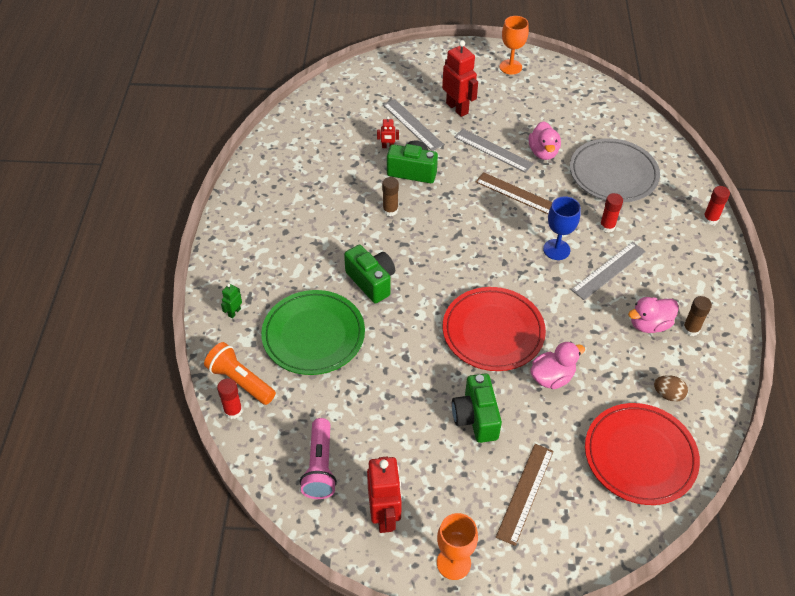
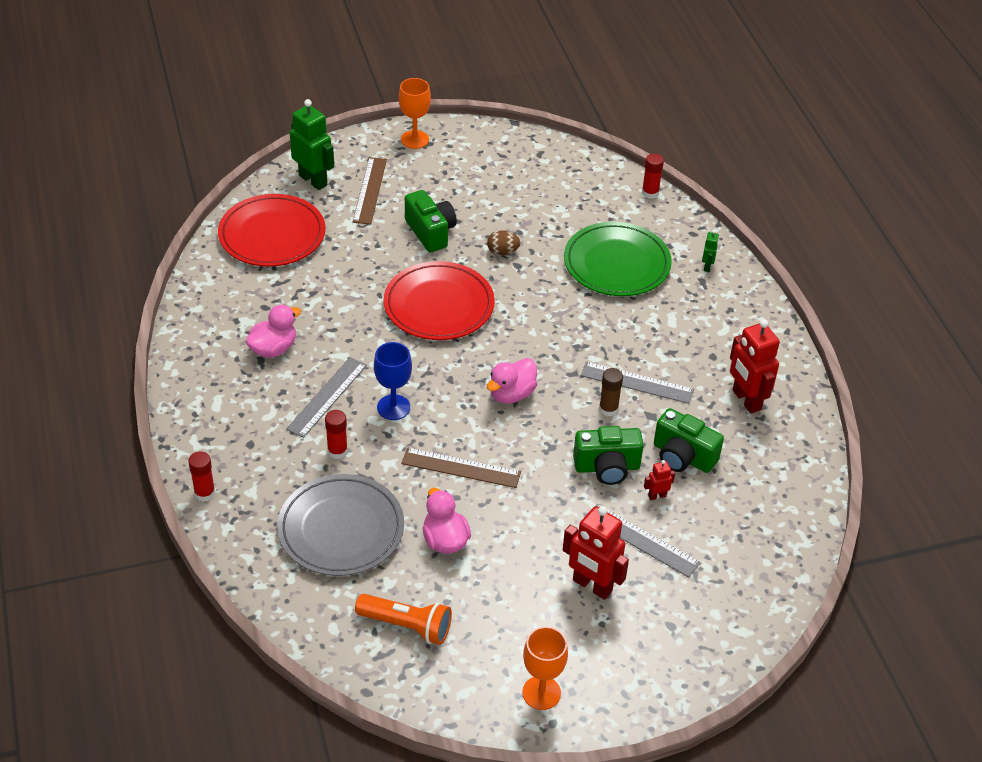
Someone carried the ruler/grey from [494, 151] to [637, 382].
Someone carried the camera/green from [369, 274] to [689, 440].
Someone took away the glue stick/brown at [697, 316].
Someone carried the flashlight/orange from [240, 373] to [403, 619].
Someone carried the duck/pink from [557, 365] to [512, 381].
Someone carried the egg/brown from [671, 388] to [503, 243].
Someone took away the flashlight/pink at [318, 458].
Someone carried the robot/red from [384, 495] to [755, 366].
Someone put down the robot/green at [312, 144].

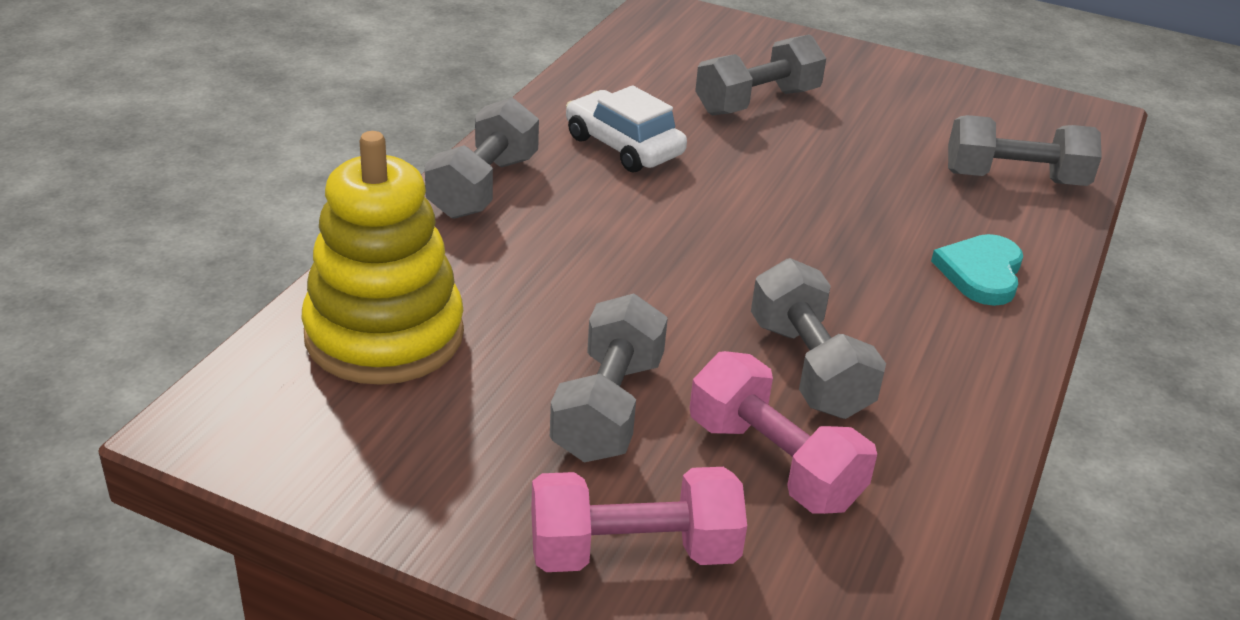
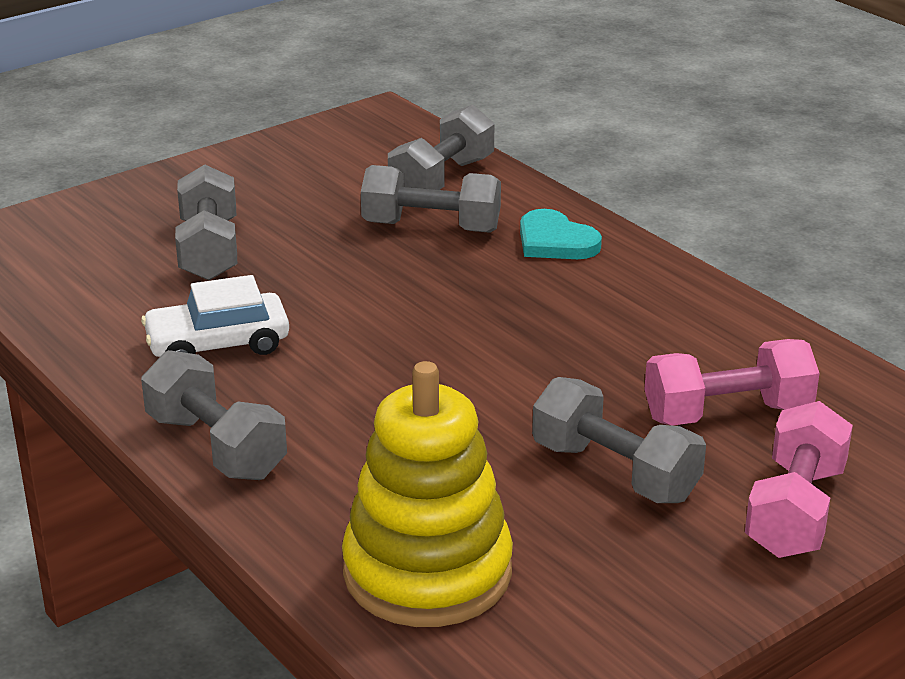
Someone carried the dumbbell/grey from [818, 338] to [431, 199].

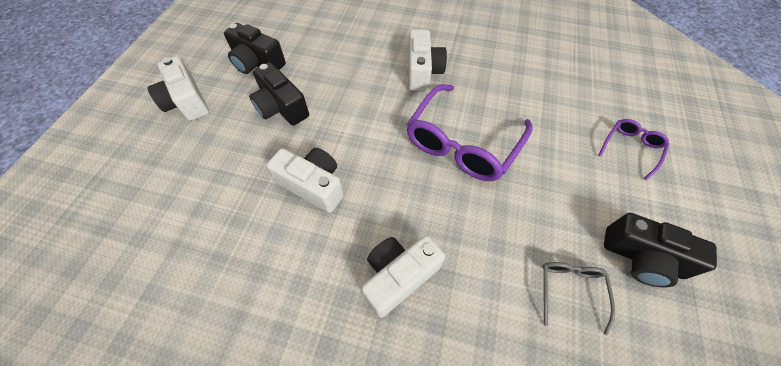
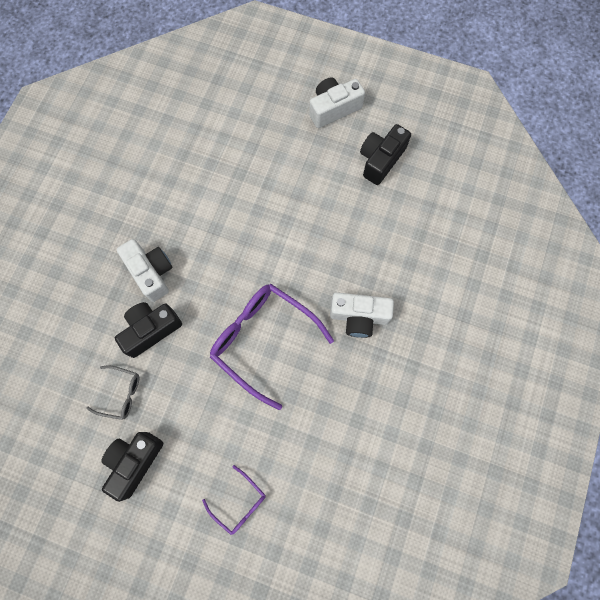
Someone carried the camera/black from [279, 94] to [148, 330].
Someone took away the camera/white at [305, 180].

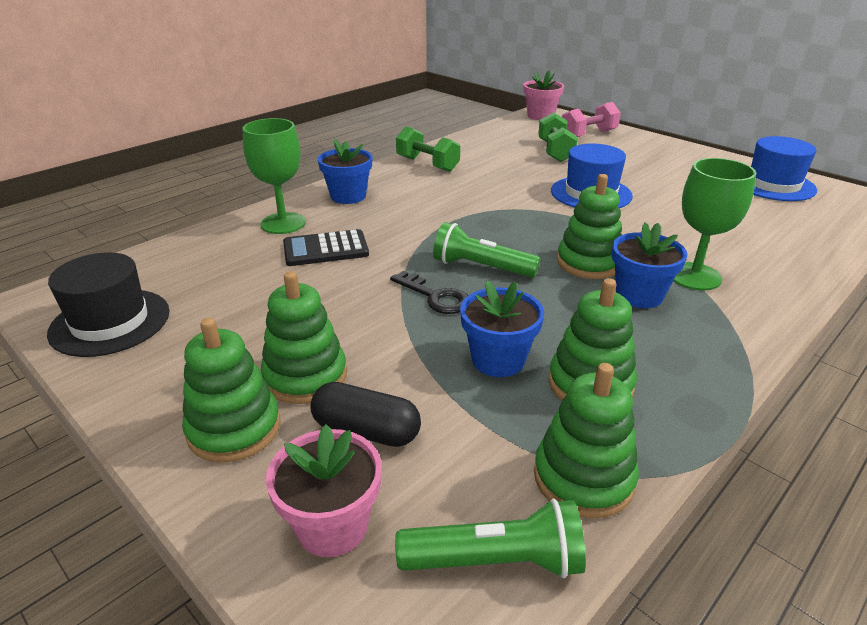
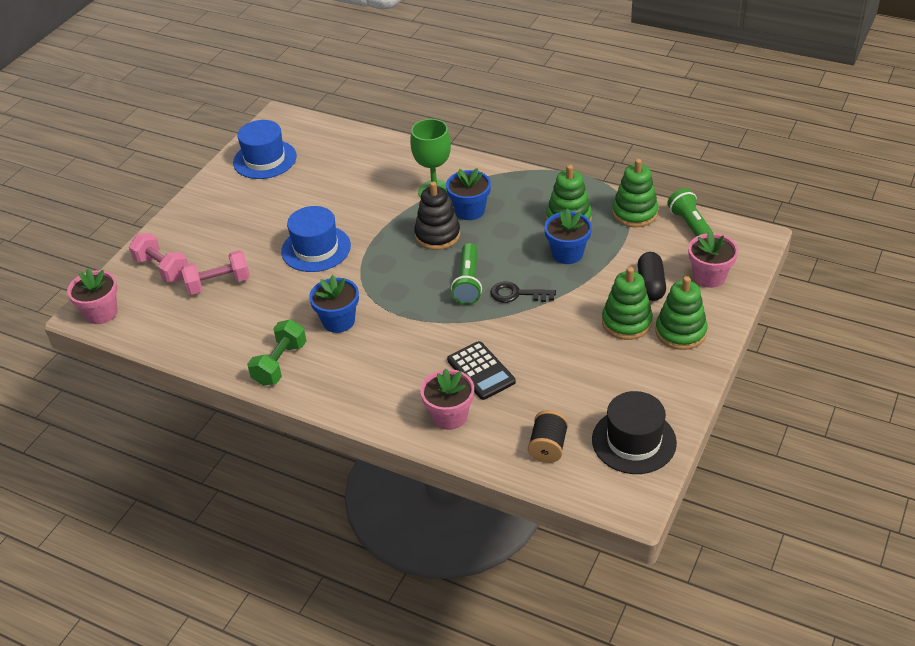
Someone repainted the dumbbell/green at [558, 137], which became the dumbbell/pink at [215, 272].
Someone swapped the goblet/green at [274, 176] for the flower pot/pink at [447, 399].
Someone carried the flower pot/blue from [345, 171] to [334, 304].
Someone repainted the stacking toy/green at [589, 226], which became the stacking toy/black at [437, 215].
Someone rotated the key/black at [429, 292] by 105 degrees counterclockwise.
Someone put down the spool/black at [548, 436].

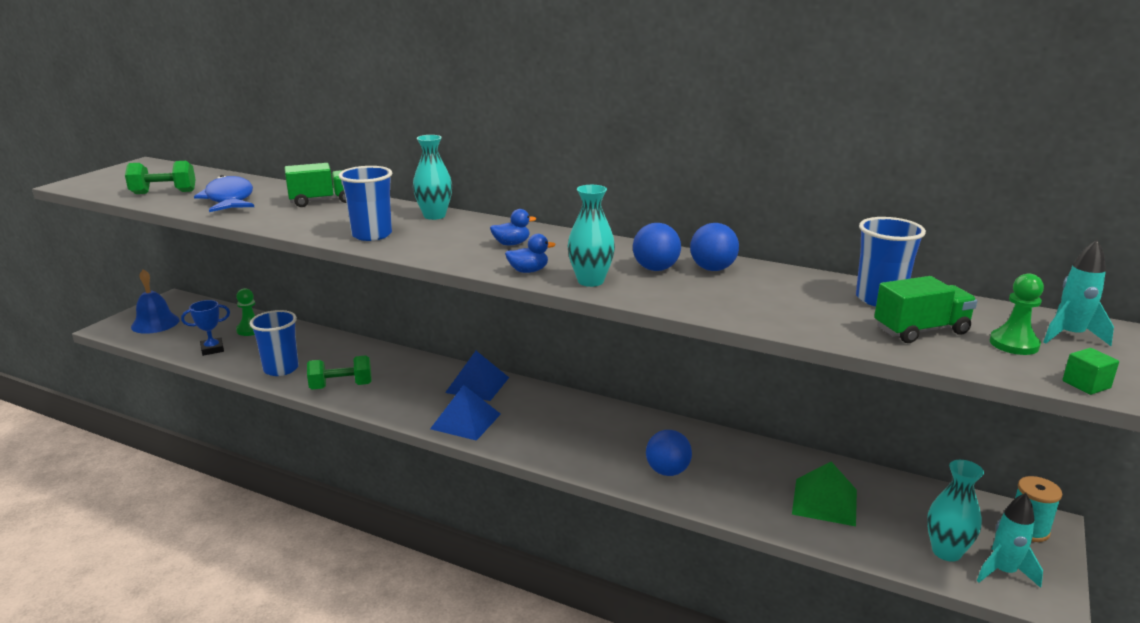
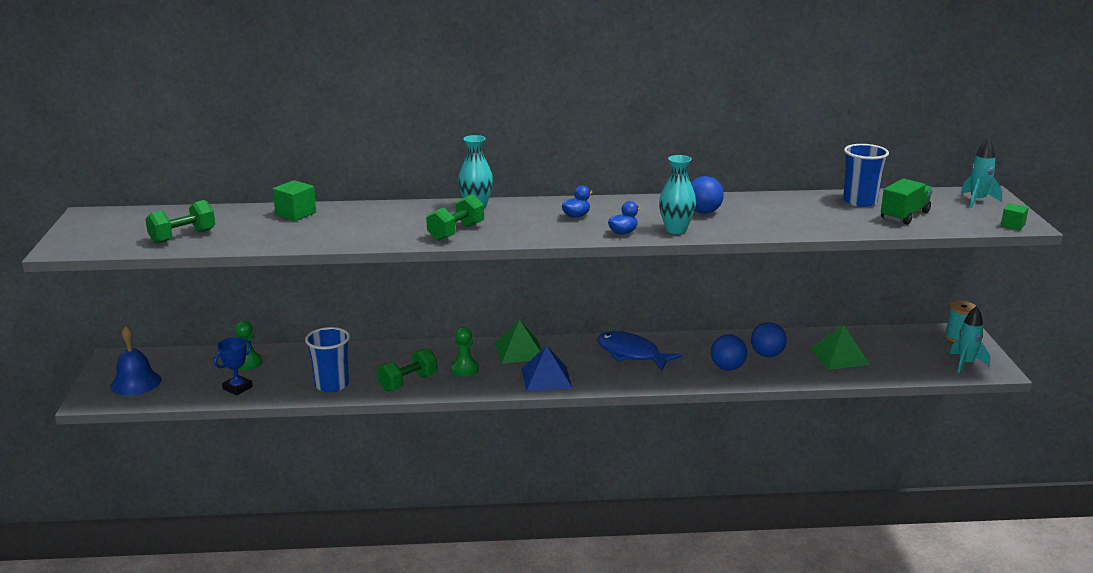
Someone took away the truck/green at [315, 185].
Someone swapped the cup/blue at [365, 203] for the dumbbell/green at [455, 217].
Someone carried the fish/blue from [224, 193] to [640, 351].
Someone carried the ball/blue from [714, 247] to [769, 339].
Someone carried the pawn/green from [1017, 314] to [465, 351].
Someone repainted the pyramid/blue at [477, 376], which became the pyramid/green at [518, 341].
Someone took away the vase/turquoise at [955, 511].
Someone put down the cube/green at [294, 200].

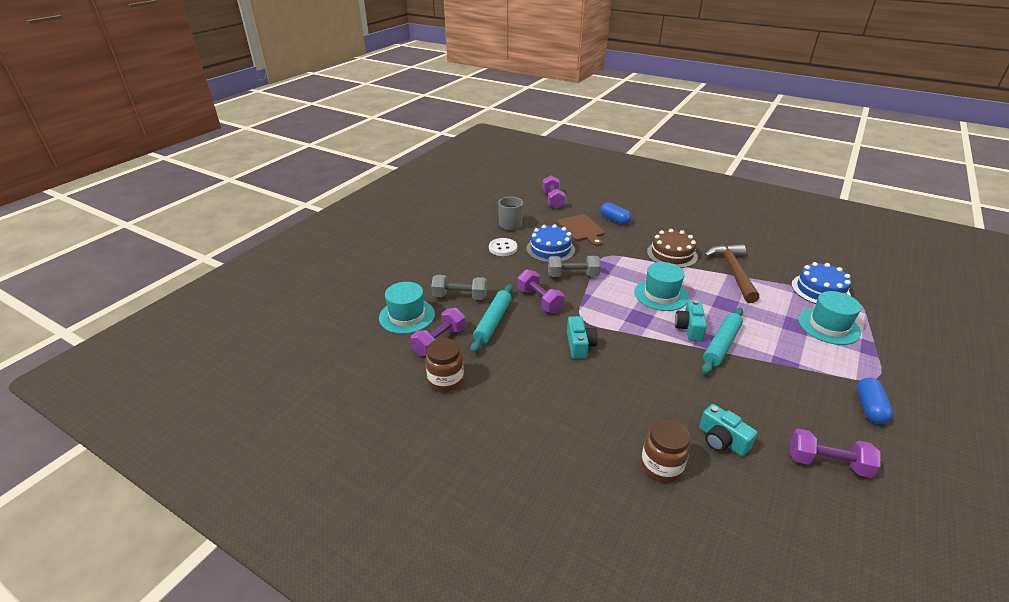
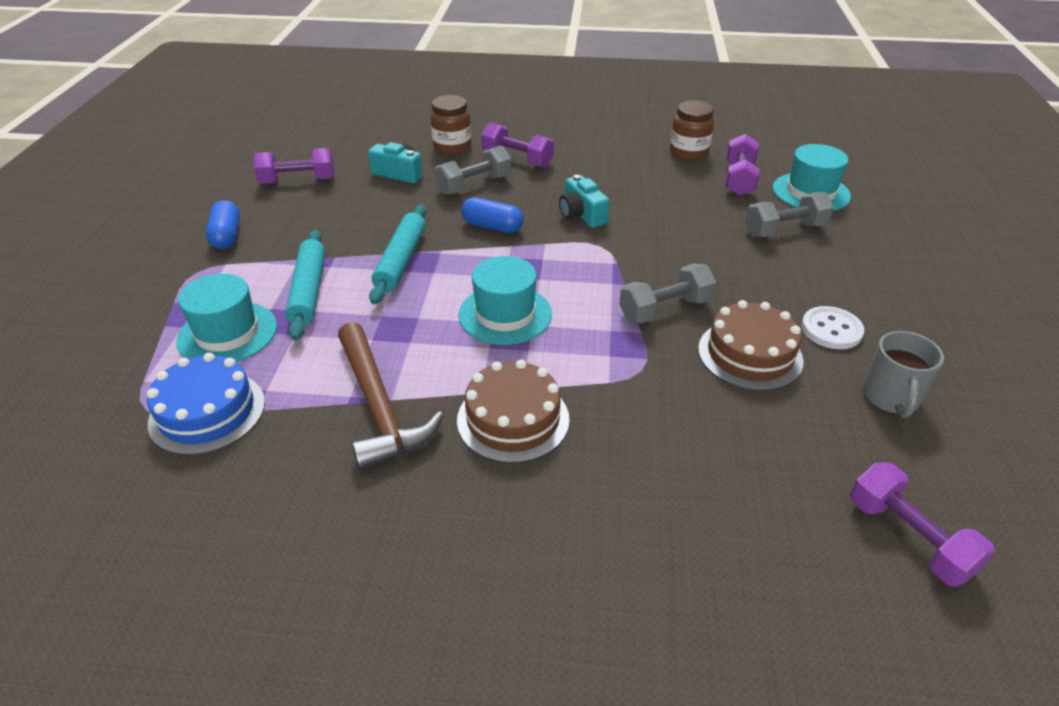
Someone carried the capsule/blue from [616, 214] to [492, 215].
Someone took away the cutting board/brown at [581, 230].
Someone repainted the cake/blue at [550, 243], which became the cake/brown at [751, 345].
Someone carried the dumbbell/purple from [541, 291] to [518, 145].
Someone carried the rolling pin/turquoise from [491, 318] to [305, 285].
Someone took away the camera/turquoise at [691, 320].
Someone put down the dumbbell/grey at [473, 170].

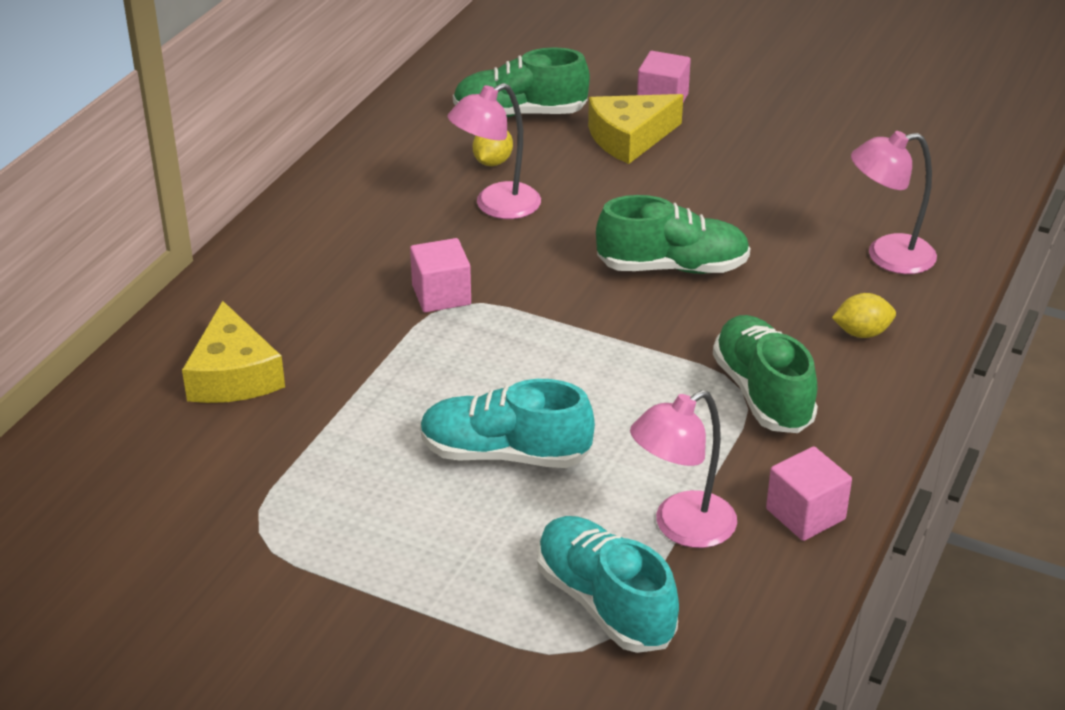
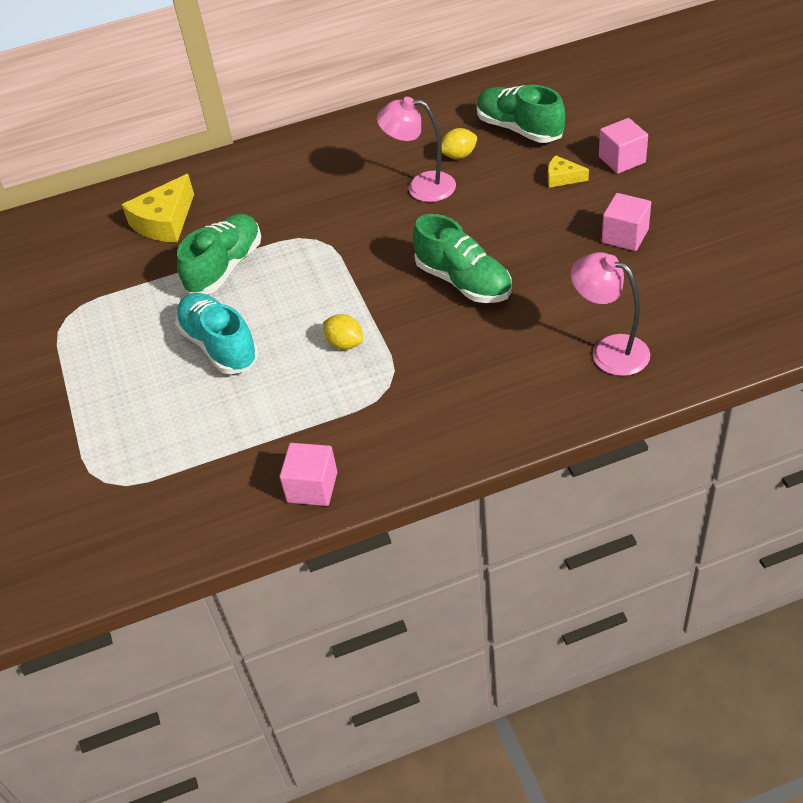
Someone scaled the cheese/yellow at [635, 129] by 0.54.
Someone carried the cube/pink from [440, 275] to [626, 222].
Someone carried the lemon/yellow from [864, 315] to [343, 332].
Someone carried the shoe/green from [765, 374] to [219, 254].
Someone took away the lamp/pink at [683, 469].
Someone took away the shoe/turquoise at [608, 584].

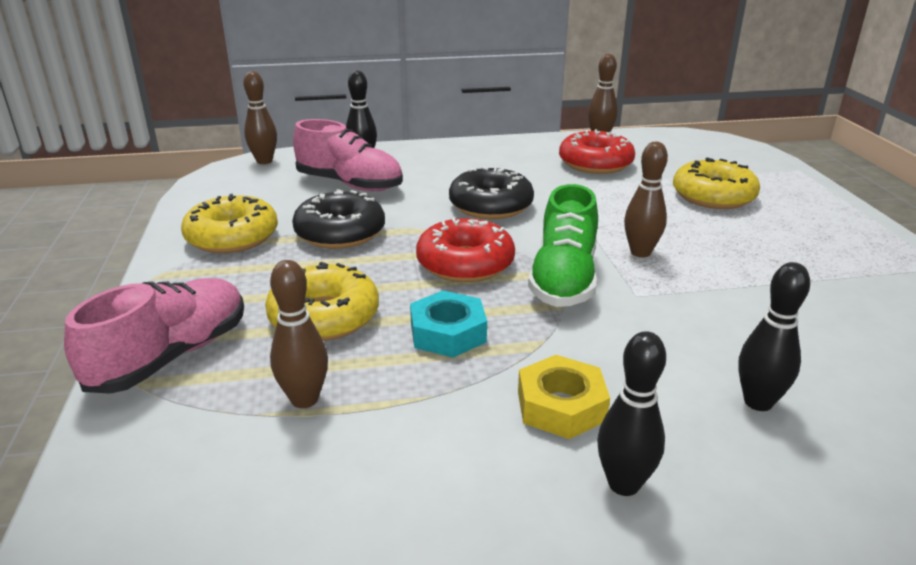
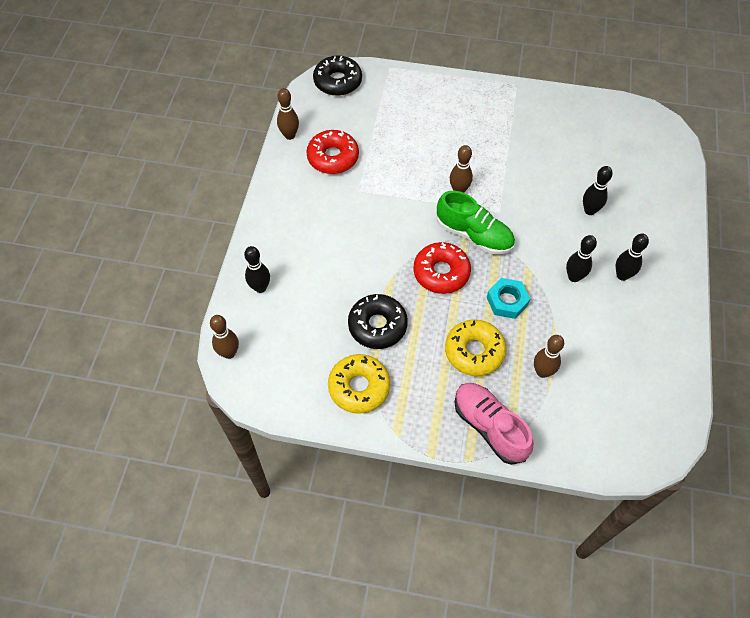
Someone took away the shoe/pink at [348, 155].
Someone took away the donut/yellow at [716, 183].
Someone carried the donut/black from [491, 193] to [337, 76].
Someone swapped the nut/yellow at [564, 397] for the bowling pin/black at [581, 258].

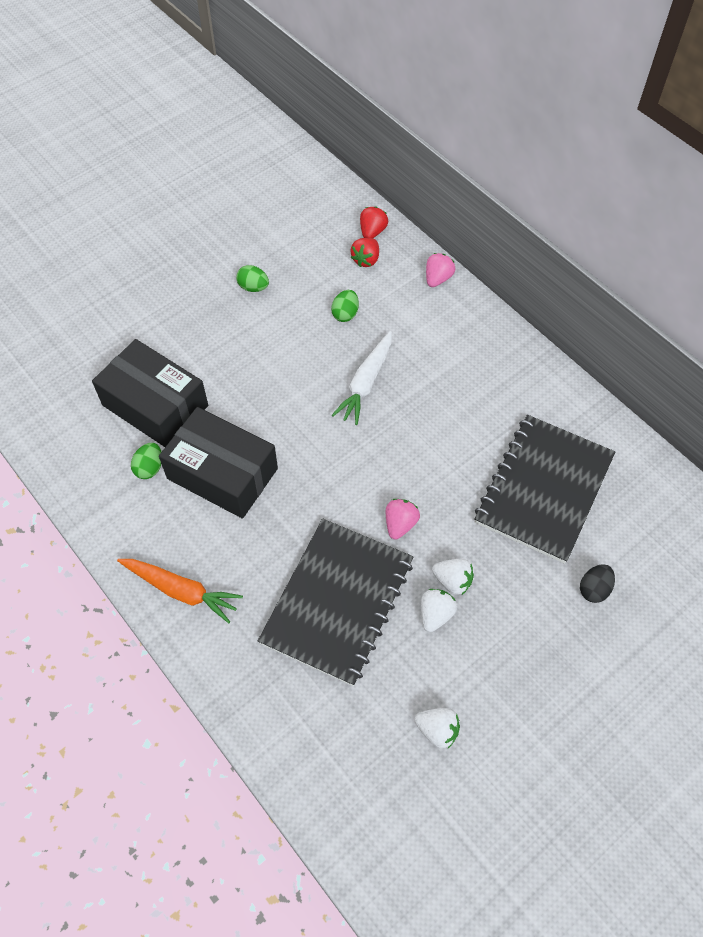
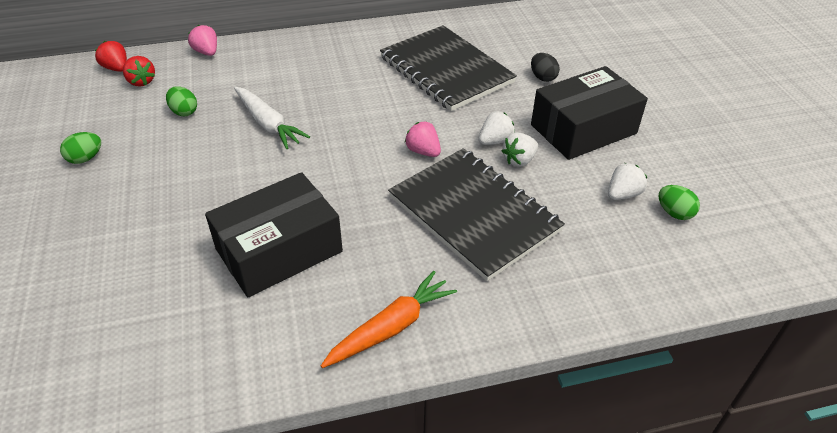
Someone carried the box/black from [150, 393] to [589, 113].
Someone carried the egg/green from [146, 461] to [679, 202].
Someone rotated the strawberry/white at [439, 610] by 90 degrees counterclockwise.

